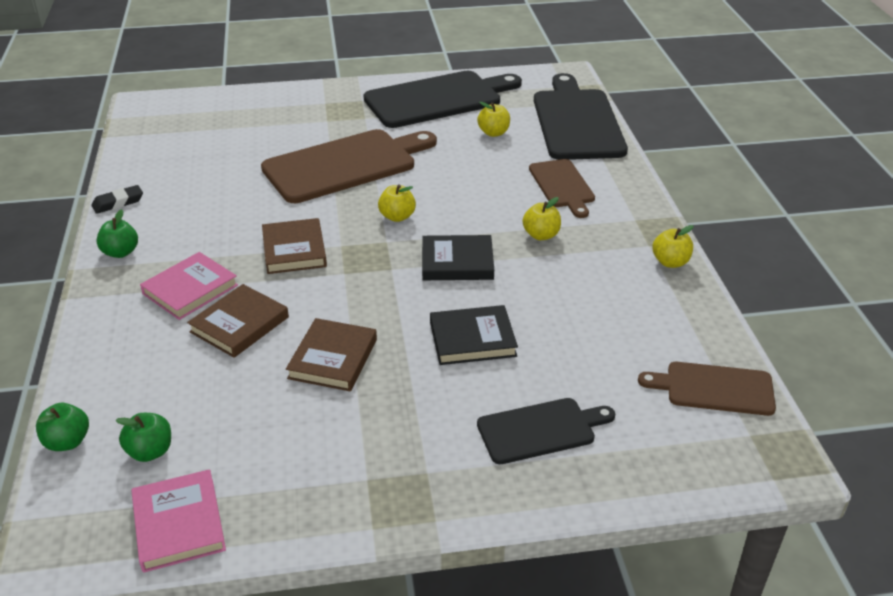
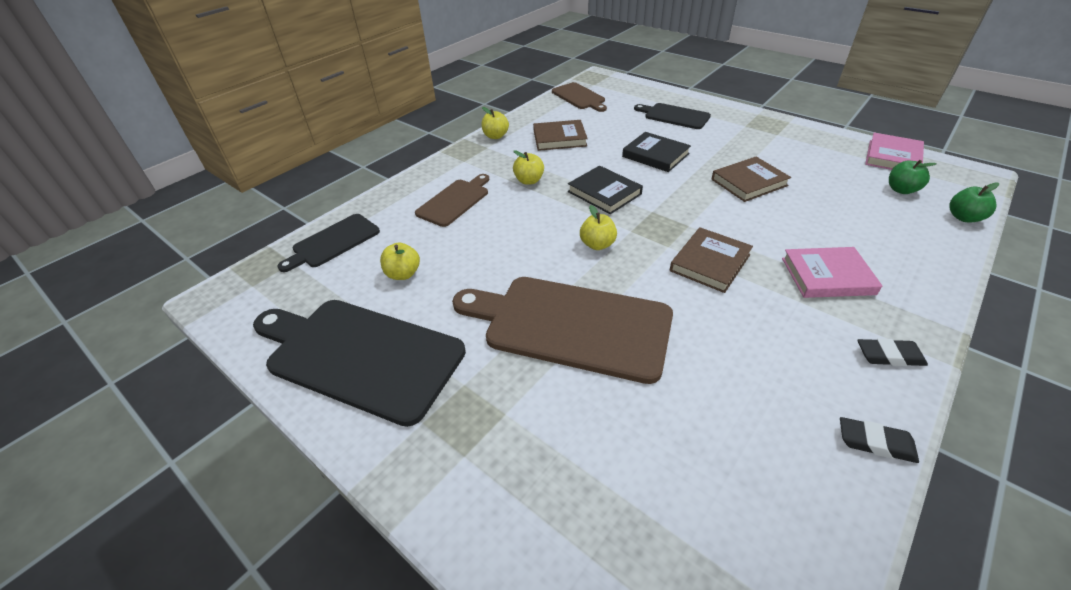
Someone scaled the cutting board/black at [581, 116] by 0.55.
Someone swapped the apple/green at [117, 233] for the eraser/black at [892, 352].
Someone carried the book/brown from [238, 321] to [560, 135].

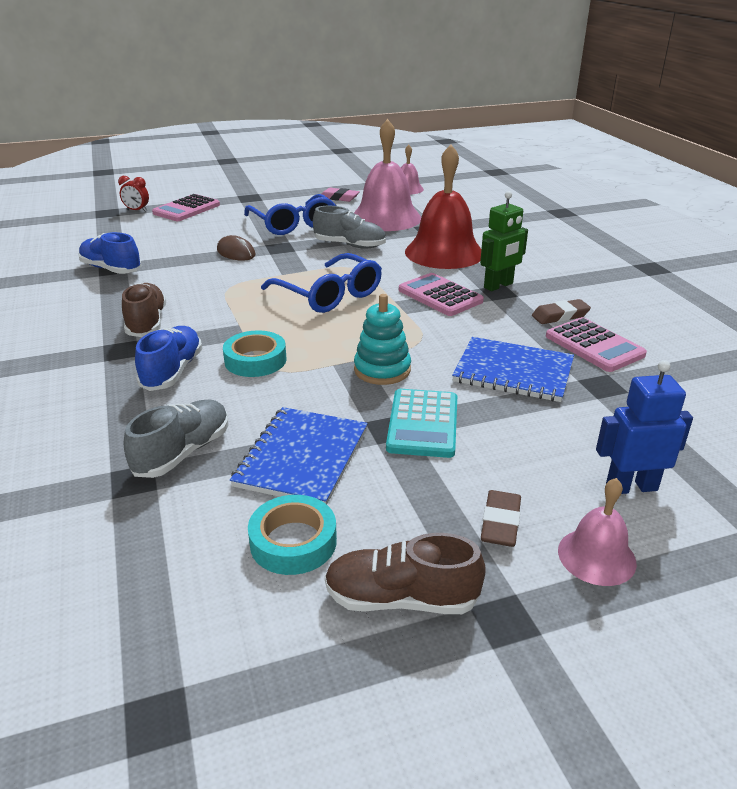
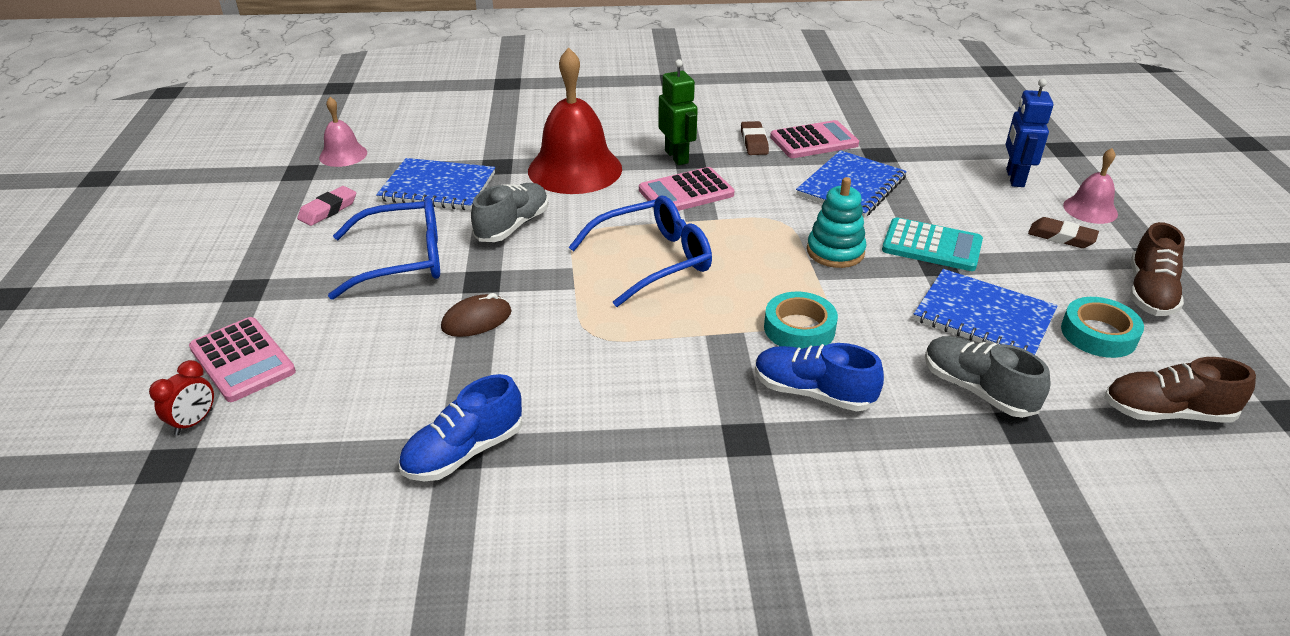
Someone swapped the bell/pink at [387, 175] for the notebook/blue at [435, 184].
Someone carried the shoe/brown from [144, 310] to [1180, 390].

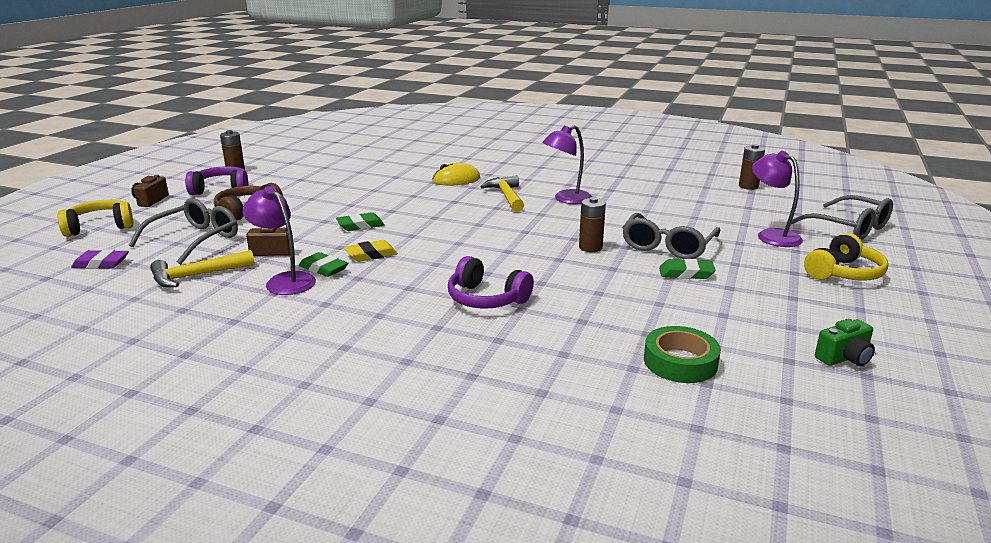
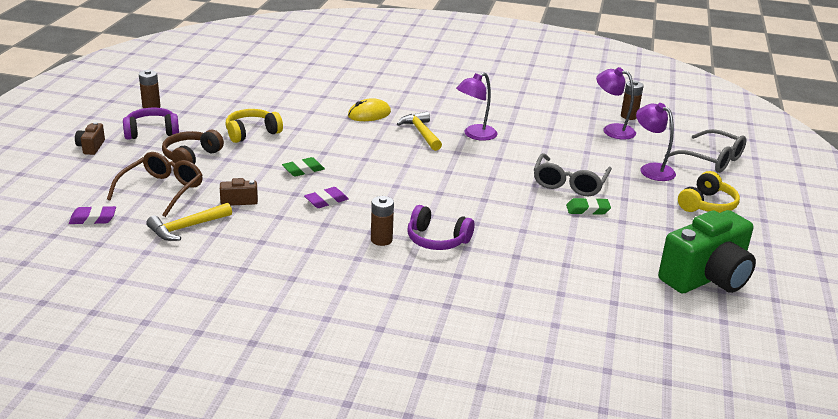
Someone carried the lamp/purple from [279, 240] to [616, 103].
Someone carried the battery/brown from [592, 224] to [382, 221].
Someone repainted the glasses/grey at [183, 231], which became the glasses/brown at [155, 184].
Someone carried the headphones/yellow from [95, 218] to [254, 126].
Someone repainted the eraser/yellow at [371, 251], which became the eraser/purple at [326, 197].
Someone took away the eraser/green at [323, 264].
Someone scaled the camera/green at [845, 342] by 2.37.
Someone took away the tape/green at [682, 354].

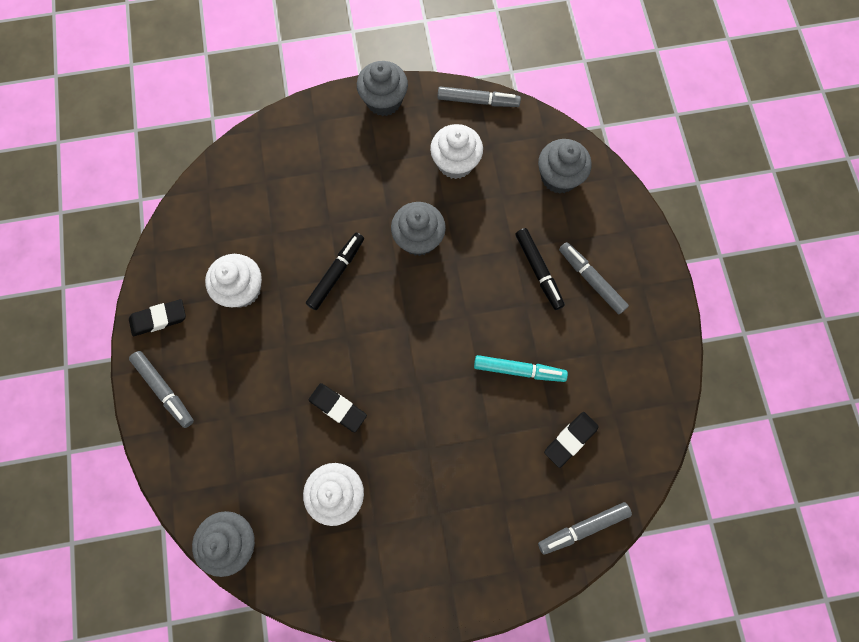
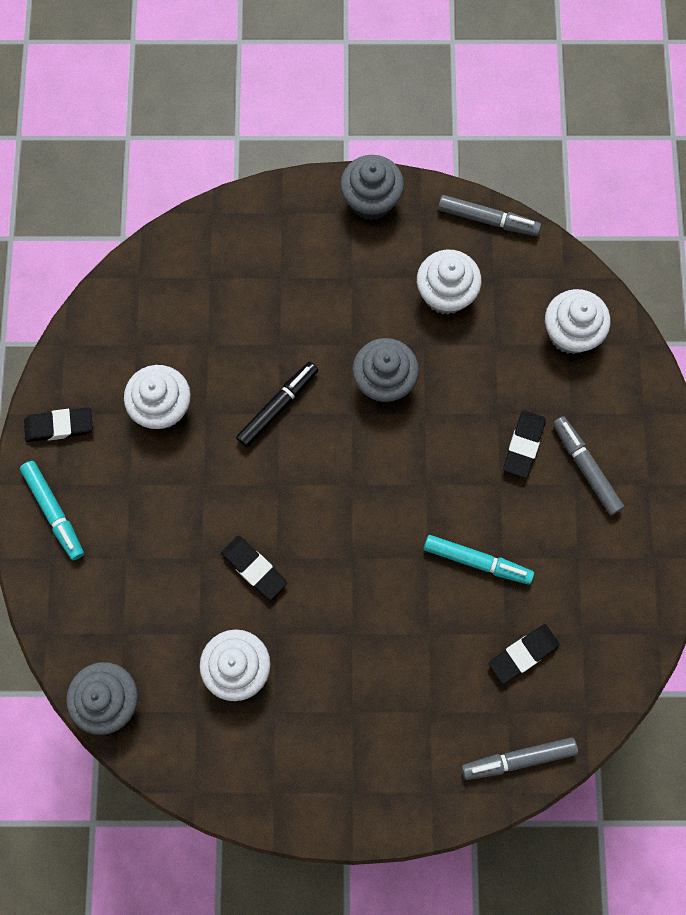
Someone repainted the cupcake/grey at [565, 166], which became the cupcake/white at [577, 321].
Someone swapped the marker/black at [540, 269] for the eraser/black at [524, 444].
Someone repainted the marker/grey at [161, 389], which became the marker/turquoise at [52, 510].

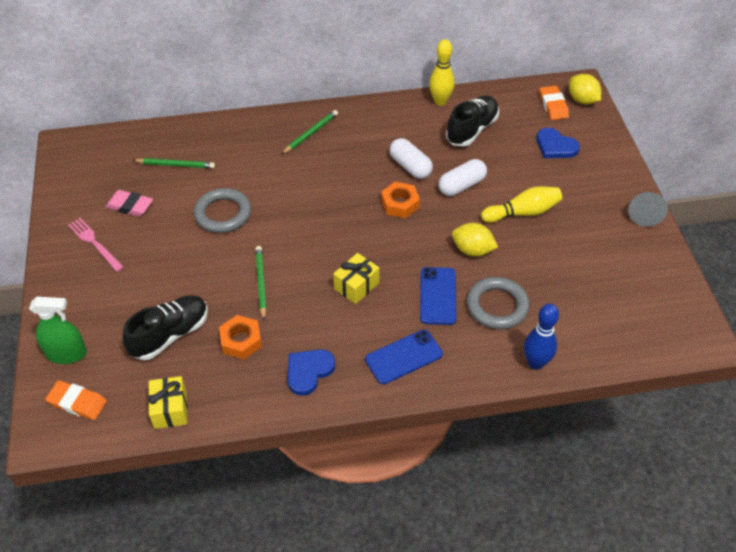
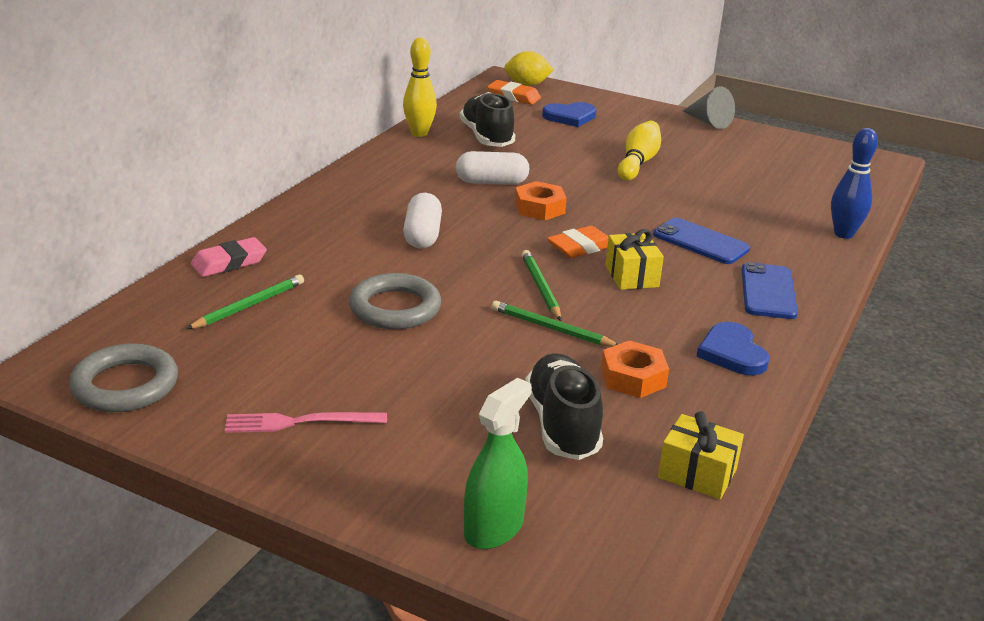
Someone carried the pencil/green from [310, 132] to [541, 285].
Someone carried the capsule/white from [462, 177] to [422, 221].
Someone carried the eraser/pink from [129, 203] to [229, 257].
Someone took away the lemon/yellow at [475, 240].
Someone carried the ring/grey from [498, 303] to [123, 377].
Someone carried the eraser/orange from [76, 400] to [578, 242].

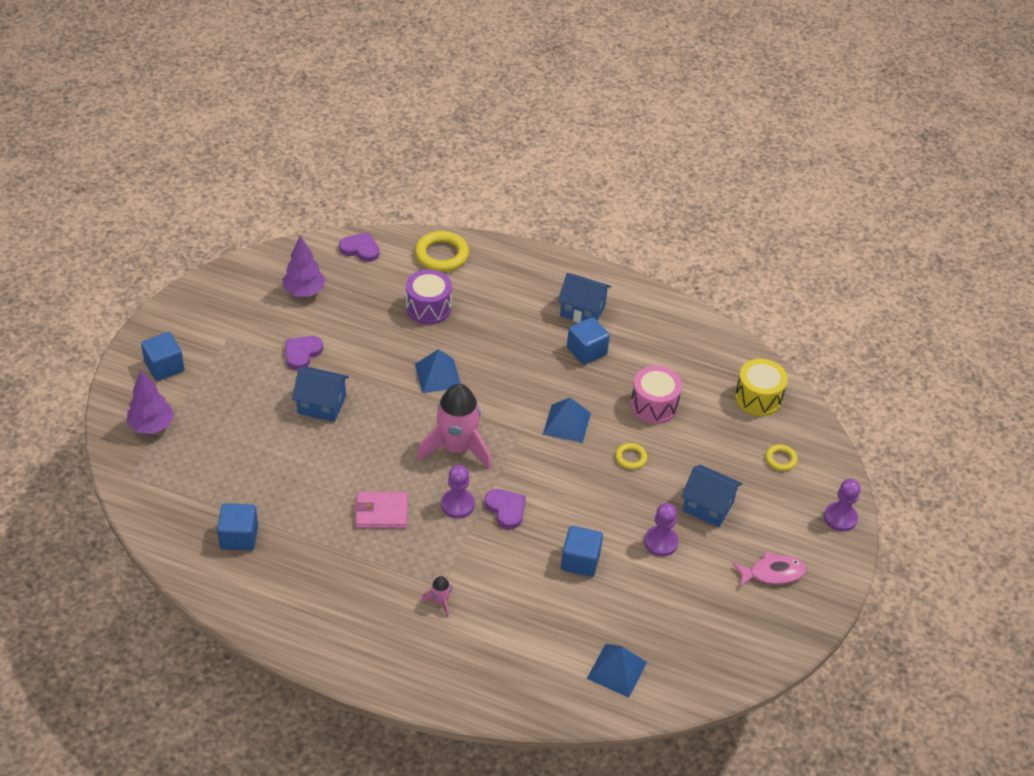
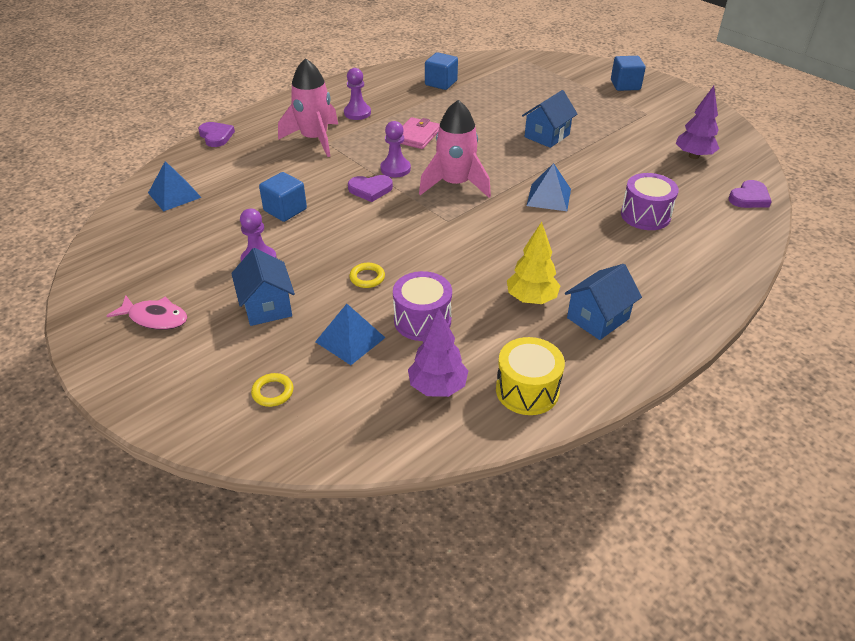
Someone took away the ring/yellow at [442, 251].
Someone swapped the cube/blue at [588, 341] for the tree/yellow at [533, 263].
Someone carried the heart/purple from [304, 353] to [216, 134].
Someone carried the drum/yellow from [761, 387] to [530, 376].
Someone repainted the drum/pink at [656, 395], which became the drum/purple at [422, 306].
Someone carried the tree/purple from [150, 402] to [438, 353].
Someone carried the pyramid/blue from [567, 420] to [350, 334].
Someone rotated the house/blue at [711, 496] by 75 degrees counterclockwise.
Someone carried the pawn/purple from [842, 505] to [357, 94].
Someone rotated the fish/pink at [769, 569] by 90 degrees counterclockwise.
Someone scaled the rocket/pink at [437, 597] by 2.37.

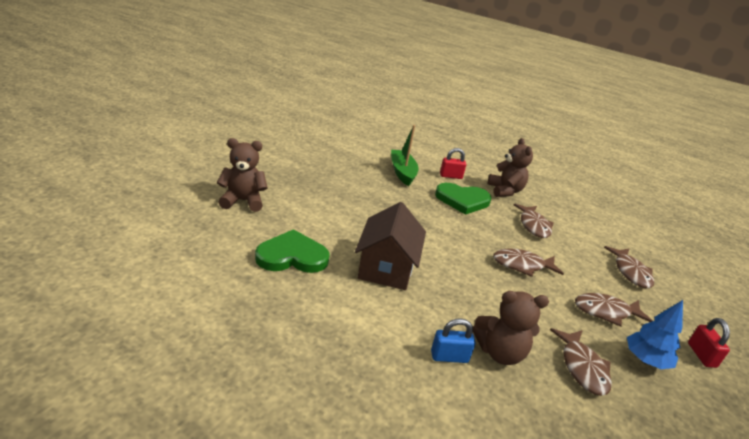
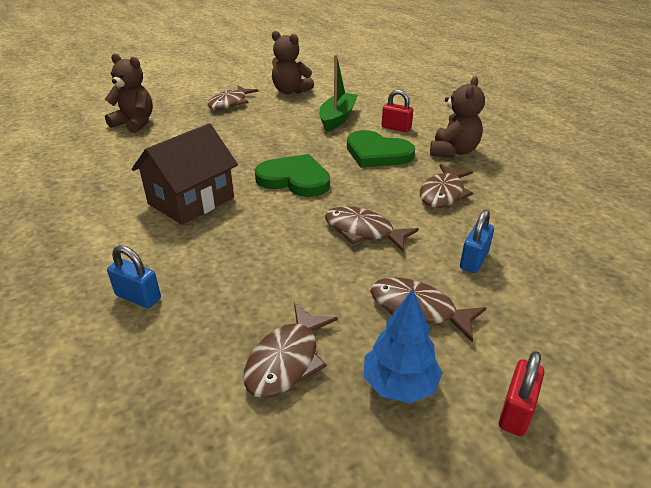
Someone carried the heart/green from [292, 251] to [292, 175].
Someone carried the fish/brown from [629, 267] to [233, 98].
Someone carried the teddy bear/brown from [511, 328] to [293, 62].
Someone put down the padlock/blue at [477, 241].

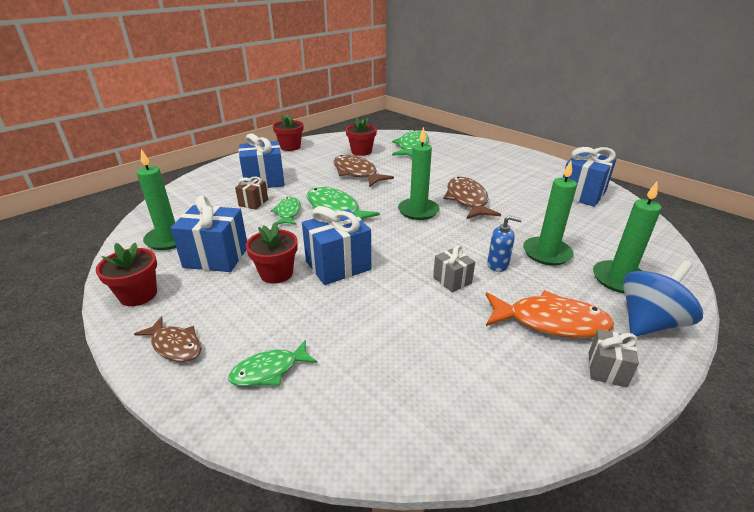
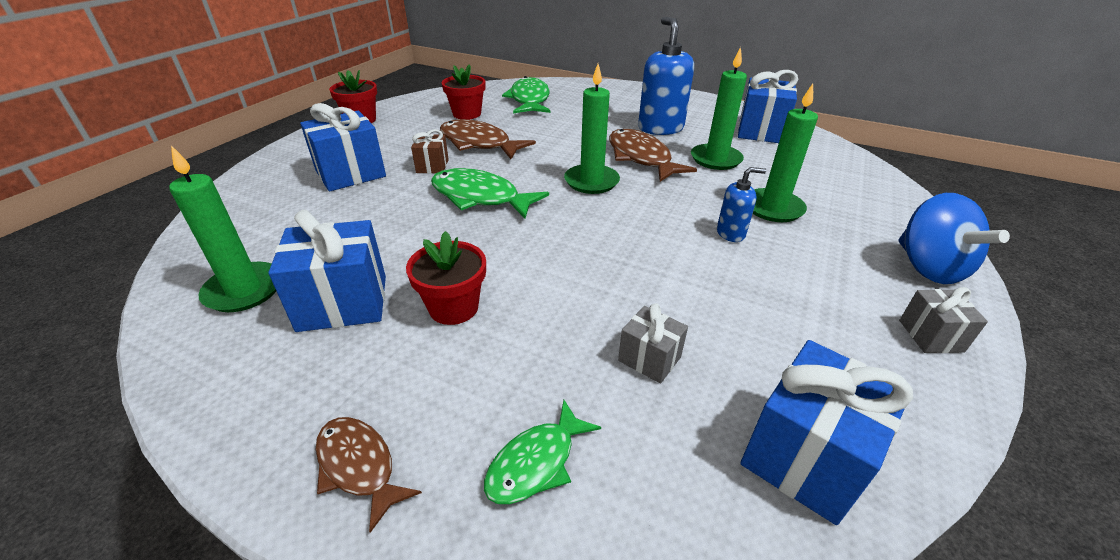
Someone carried the gift/brown from [251, 193] to [430, 151].
Someone carried the candle/green from [627, 237] to [719, 108].
Someone took away the fish/green at [286, 211].
Someone carried the gift/blue from [336, 245] to [826, 432].
Someone took away the flower pot/red at [126, 274].
Someone carried the gift/grey from [454, 268] to [653, 343].
Someone rotated the spinning top/blue at [663, 298] by 135 degrees clockwise.
Someone took away the fish/orange at [550, 314].
Someone rotated the fish/brown at [168, 339] by 150 degrees counterclockwise.
Someone put down the soap dispenser/blue at [666, 76].

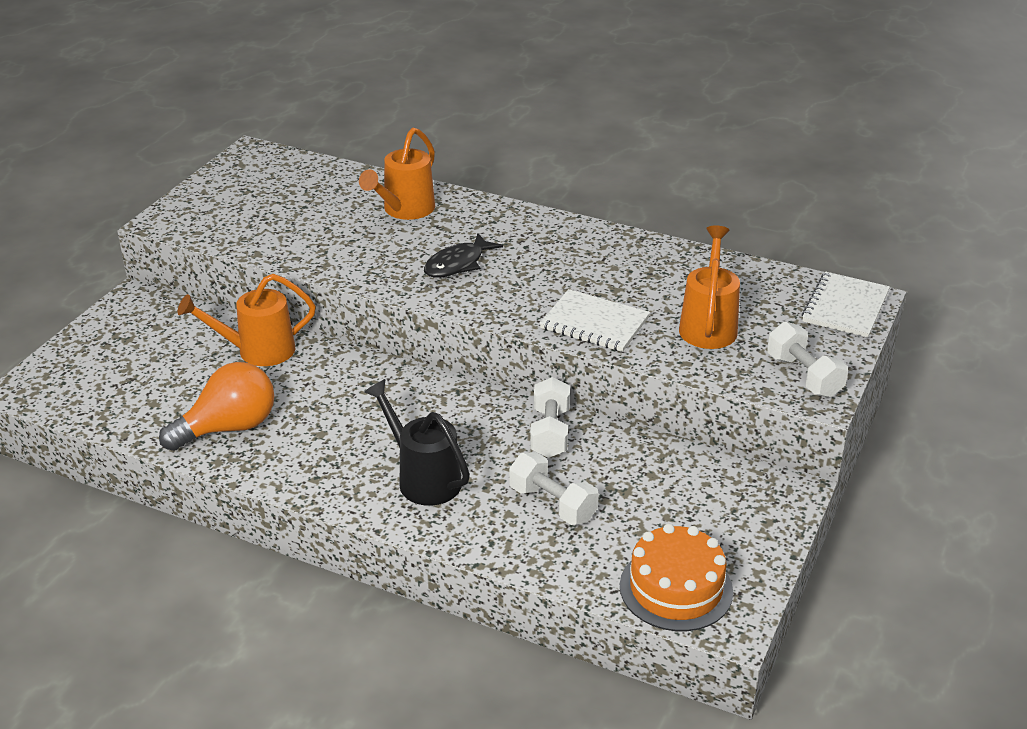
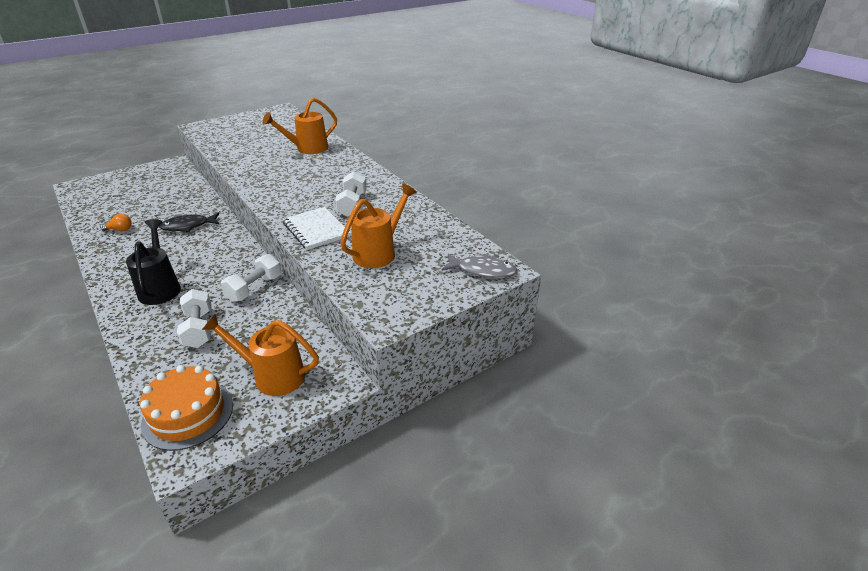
Someone carried the fish/black from [463, 255] to [189, 222].
Someone swapped the notebook/white at [846, 304] for the fish/grey at [479, 266].
Someone carried the watering can/orange from [246, 320] to [260, 355].
Someone carried the dumbbell/white from [807, 360] to [351, 194].
Someone scaled the light bulb/orange at [216, 406] by 0.44.

